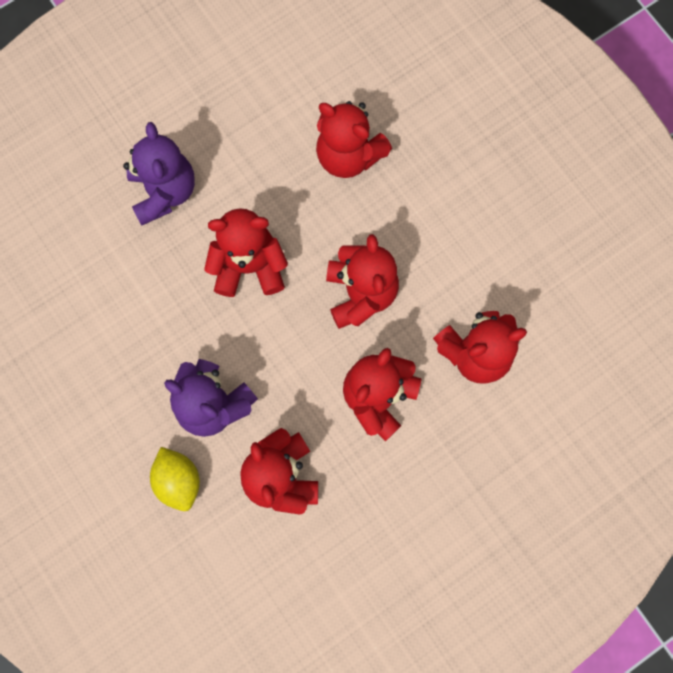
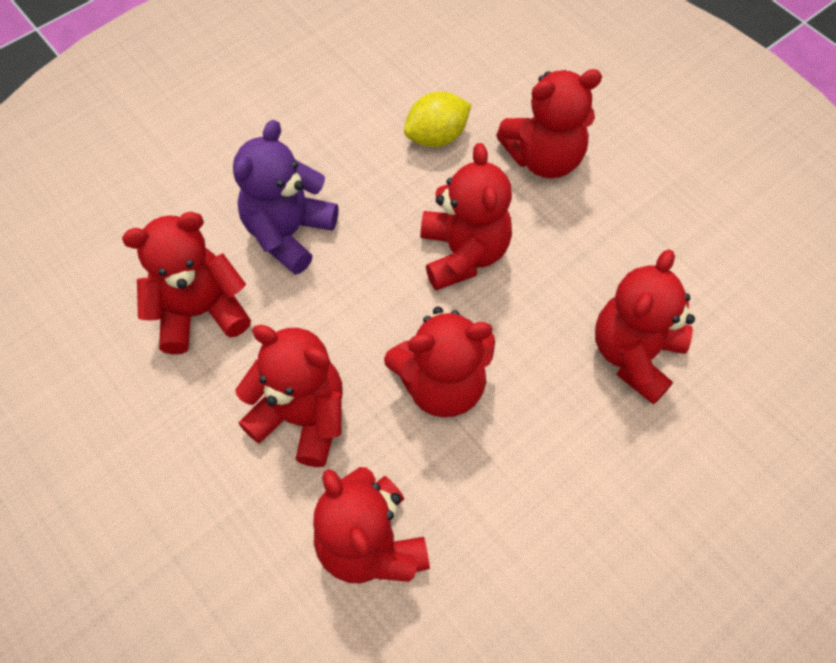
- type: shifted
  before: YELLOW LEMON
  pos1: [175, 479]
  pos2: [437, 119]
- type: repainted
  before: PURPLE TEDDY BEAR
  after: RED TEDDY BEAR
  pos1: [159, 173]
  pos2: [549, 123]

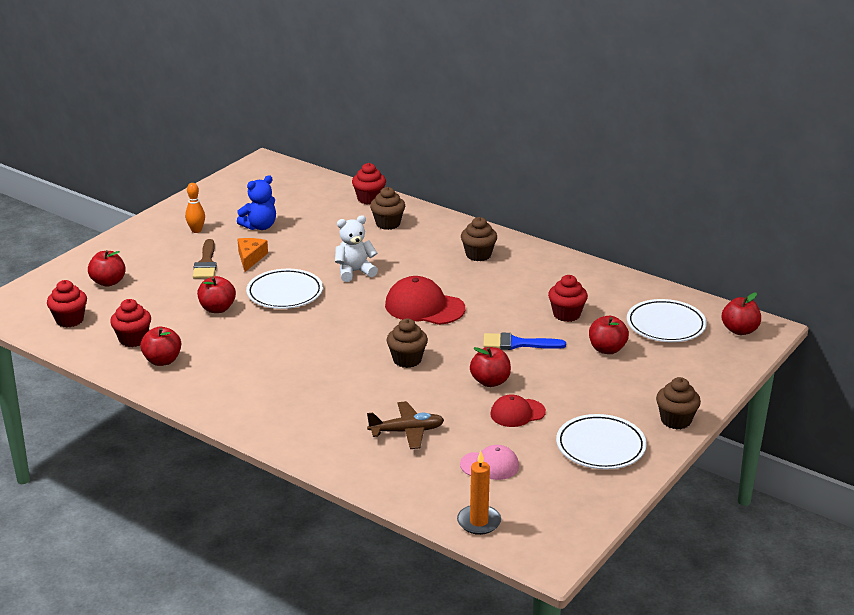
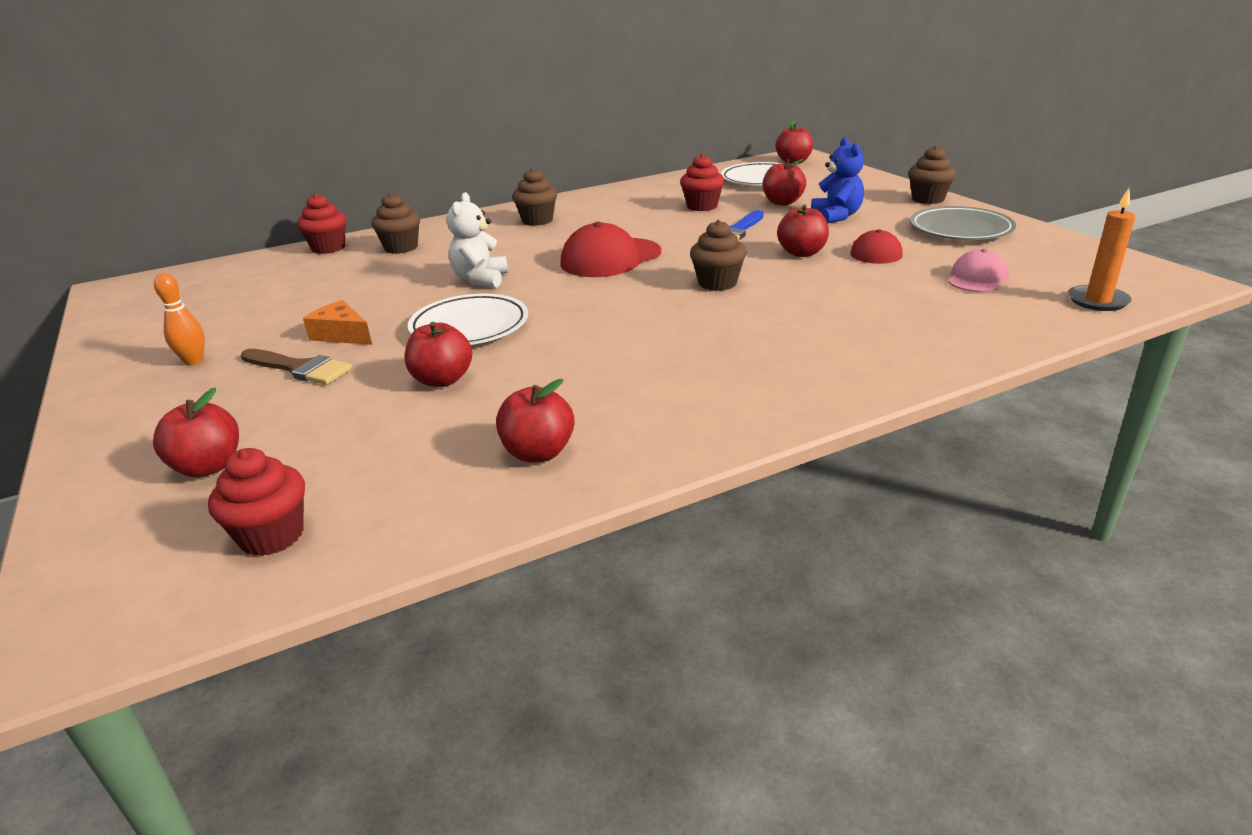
- type: gone
  before: RED CUPCAKE
  pos1: [130, 323]
- type: gone
  before: BROWN PLANE
  pos1: [405, 425]
- type: shifted
  before: BLUE TEDDY BEAR
  pos1: [256, 202]
  pos2: [837, 180]
- type: repainted
  before: WHITE PLATE
  after: GREY PLATE
  pos1: [601, 441]
  pos2: [963, 223]

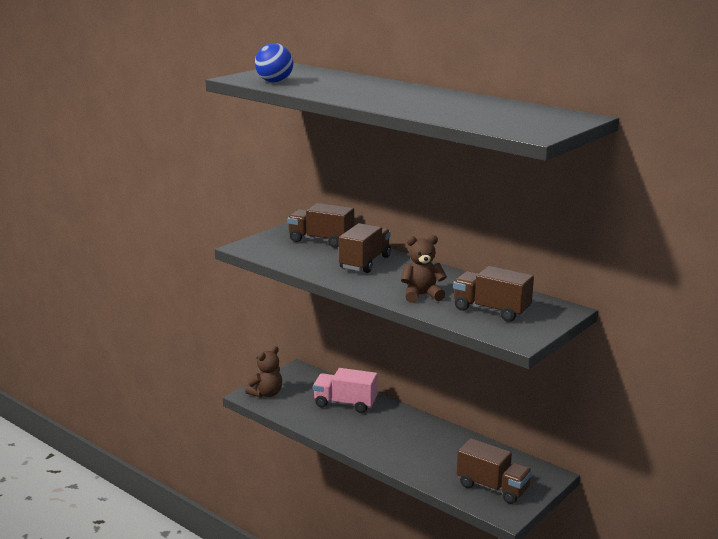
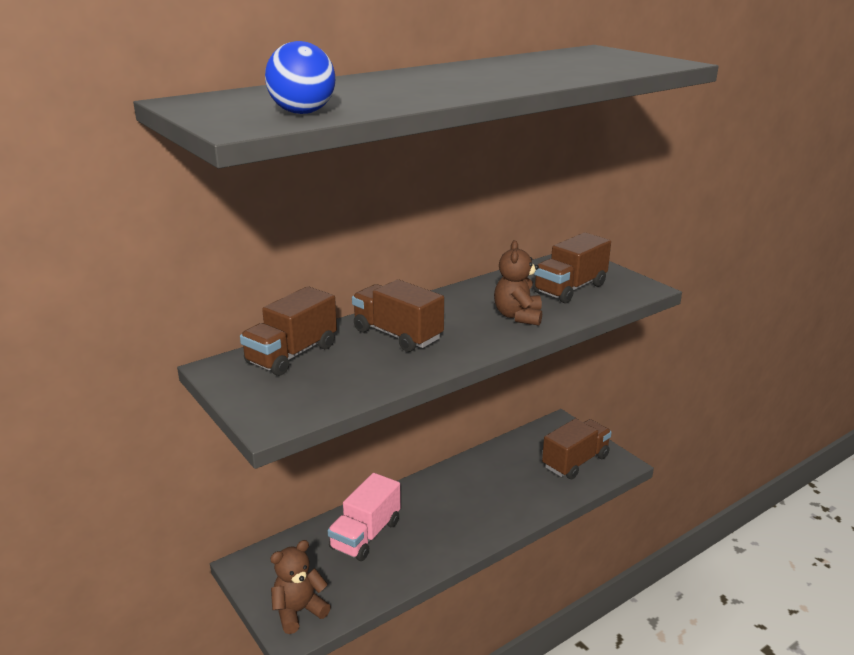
- type: rotated
  before: BROWN TEDDY BEAR
  pos1: [263, 372]
  pos2: [300, 587]
  turn: -90

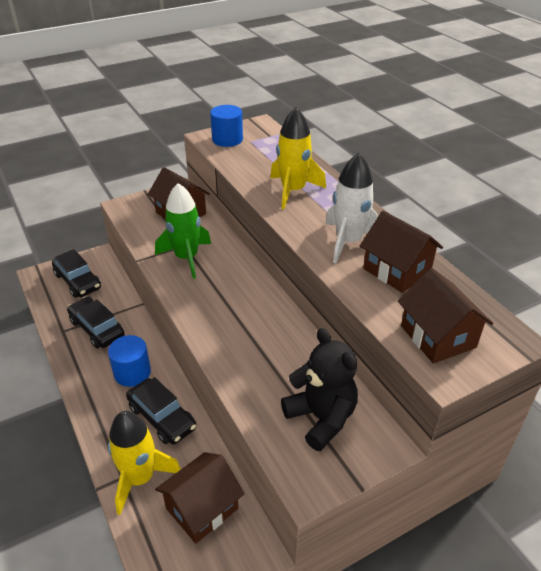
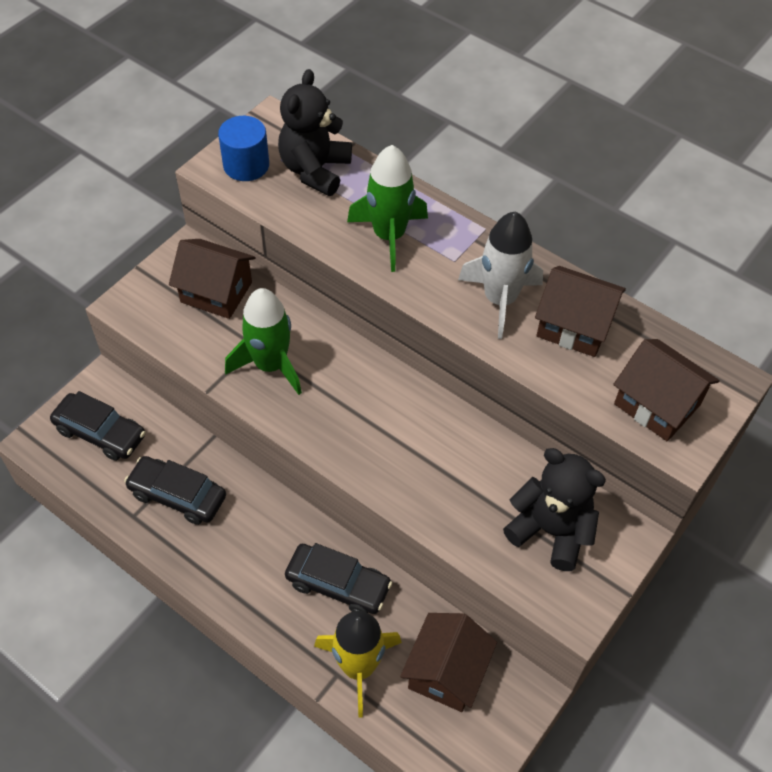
- type: gone
  before: BLUE CYLINDER
  pos1: [129, 361]
- type: new
  after: BLACK TEDDY BEAR
  pos2: [315, 132]
- type: repainted
  before: YELLOW ROCKET
  after: GREEN ROCKET
  pos1: [298, 158]
  pos2: [387, 208]

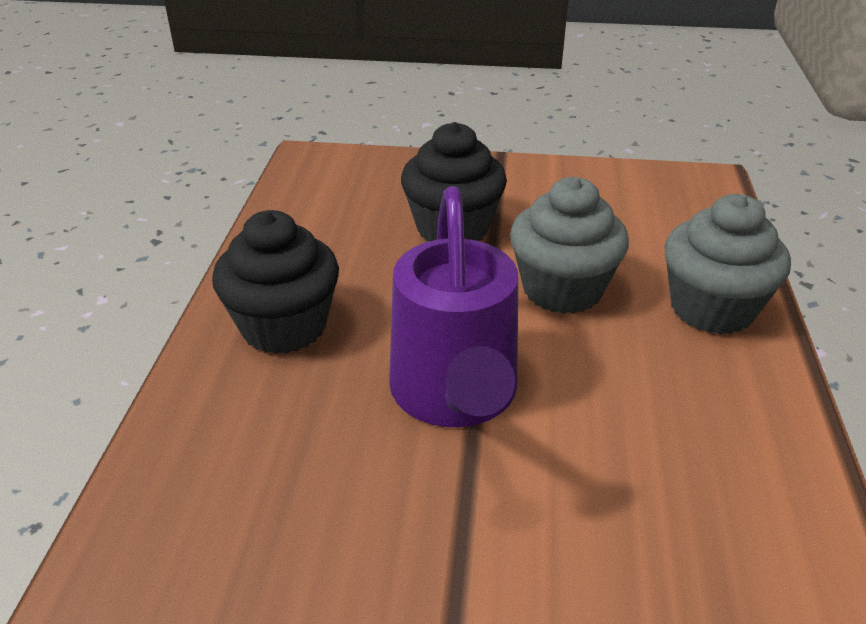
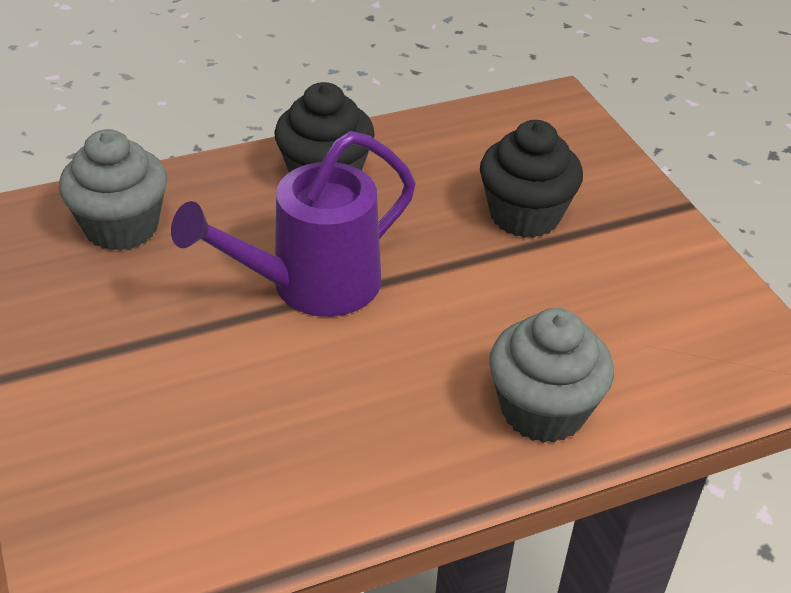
- type: shifted
  before: GREY CUPCAKE
  pos1: [569, 245]
  pos2: [113, 190]

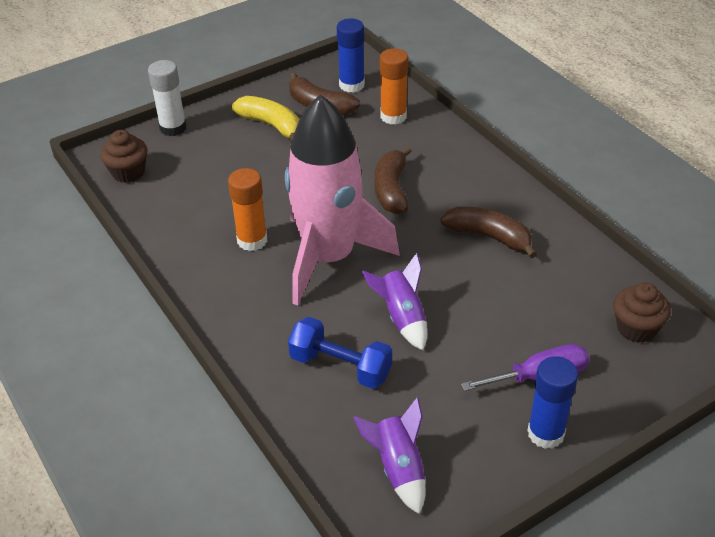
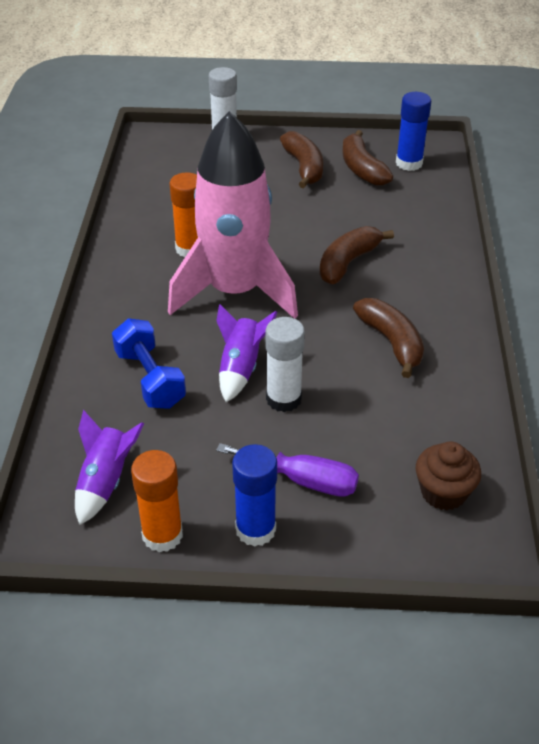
- type: gone
  before: BROWN CUPCAKE
  pos1: [124, 156]
- type: new
  after: WHITE GLUE STICK
  pos2: [285, 364]
- type: shifted
  before: ORANGE GLUE STICK
  pos1: [394, 86]
  pos2: [157, 501]
- type: repainted
  before: YELLOW BANANA
  after: BROWN BANANA
  pos1: [266, 119]
  pos2: [301, 159]

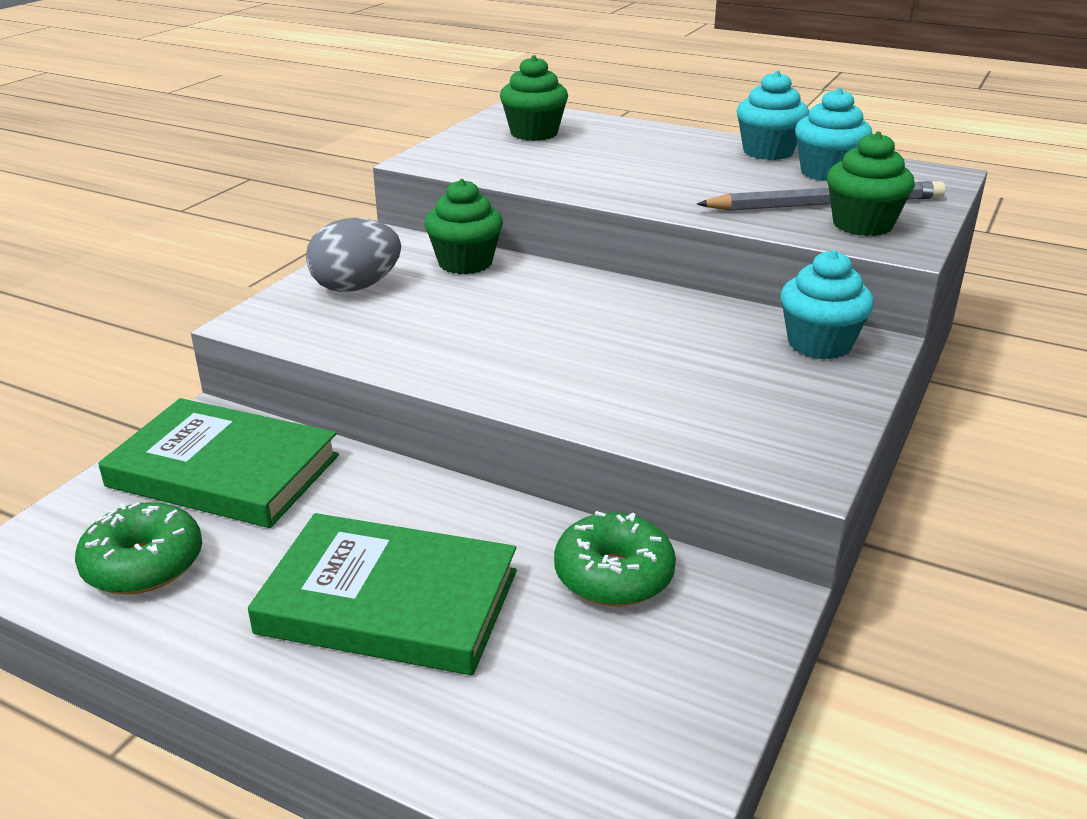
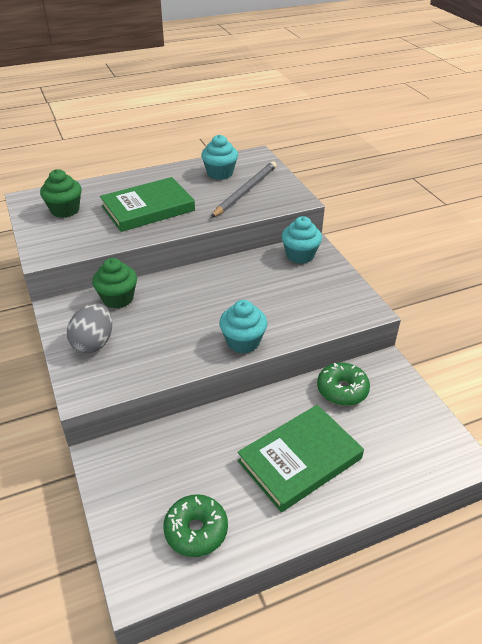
- type: gone
  before: GREEN CUPCAKE
  pos1: [871, 183]
- type: shifted
  before: GREEN BOOK
  pos1: [218, 463]
  pos2: [147, 204]
- type: shifted
  before: TURQUOISE CUPCAKE
  pos1: [773, 115]
  pos2: [243, 327]

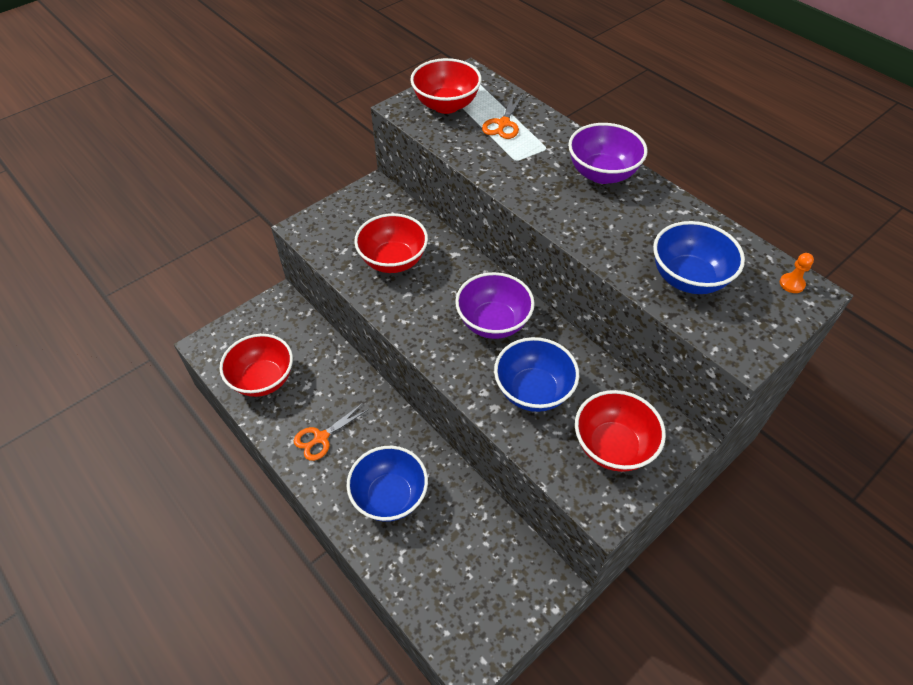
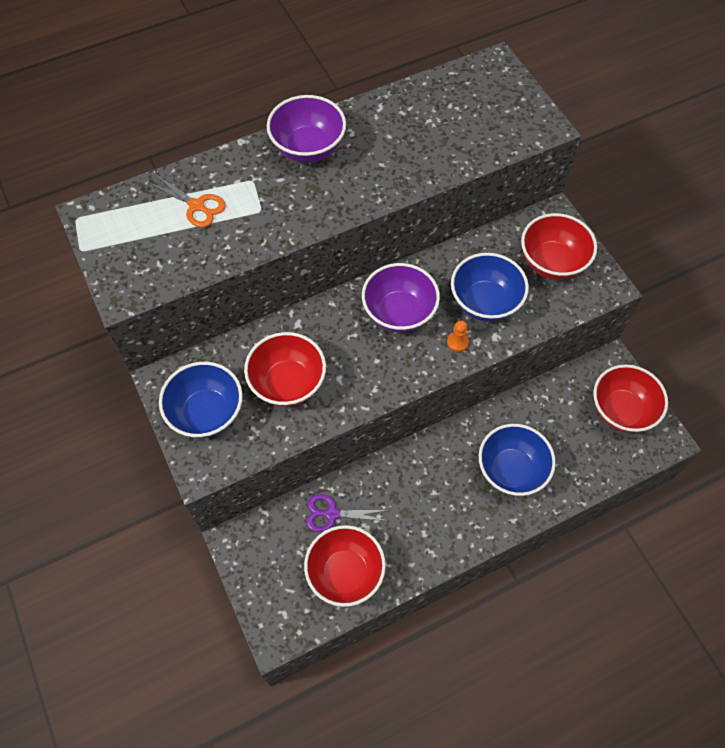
- type: gone
  before: ORANGE SCISSORS
  pos1: [331, 432]
- type: new
  after: PURPLE SCISSORS
  pos2: [347, 513]
- type: shifted
  before: RED BOWL
  pos1: [446, 86]
  pos2: [630, 399]
- type: shifted
  before: BLUE BOWL
  pos1: [699, 257]
  pos2: [201, 400]
- type: shifted
  before: ORANGE PAWN
  pos1: [797, 273]
  pos2: [458, 336]

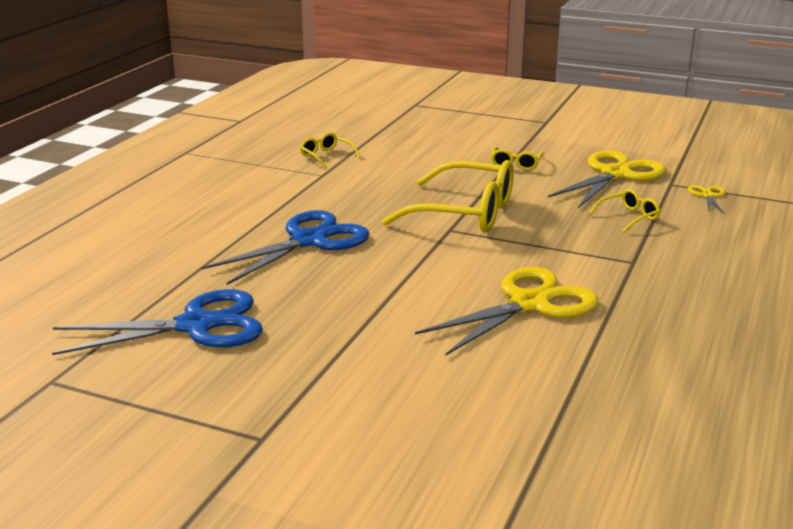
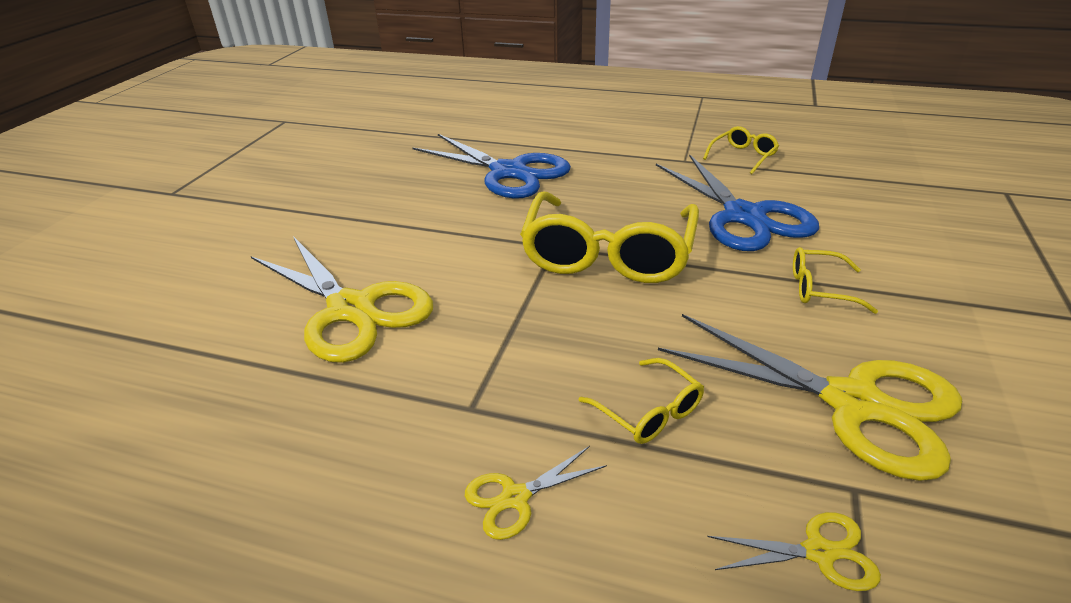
- type: new
  after: YELLOW SCISSORS
  pos2: [536, 493]
- type: shifted
  before: BLUE SCISSORS
  pos1: [157, 322]
  pos2: [737, 202]

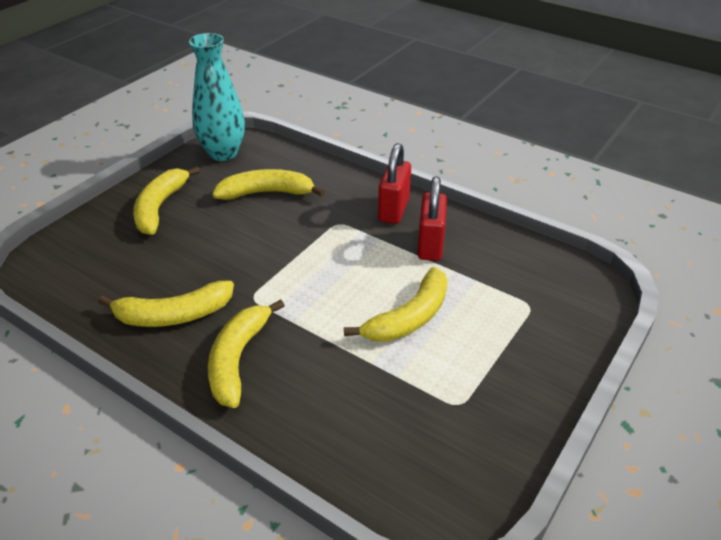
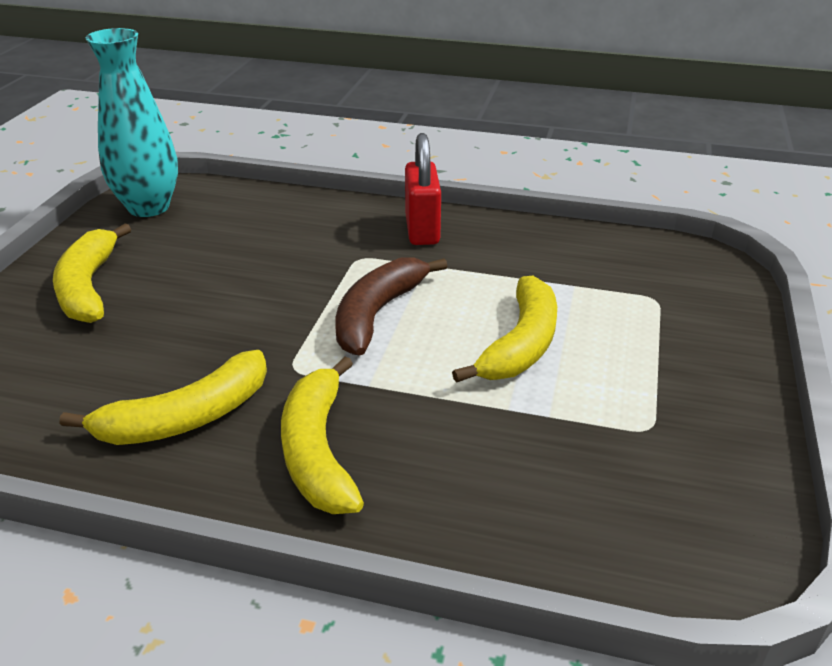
- type: gone
  before: YELLOW BANANA
  pos1: [268, 184]
- type: gone
  before: RED PADLOCK
  pos1: [432, 218]
- type: new
  after: BROWN BANANA
  pos2: [391, 306]

